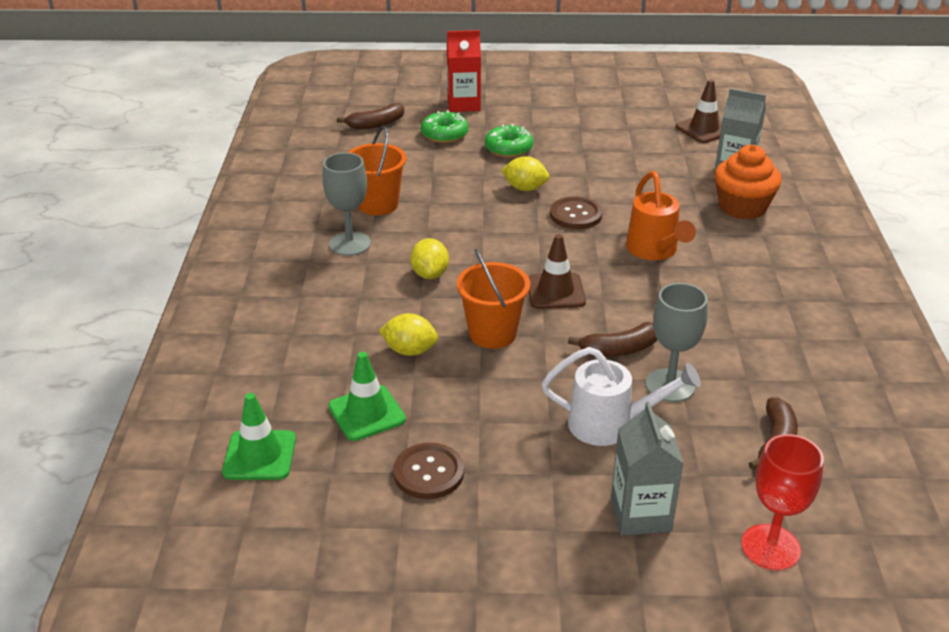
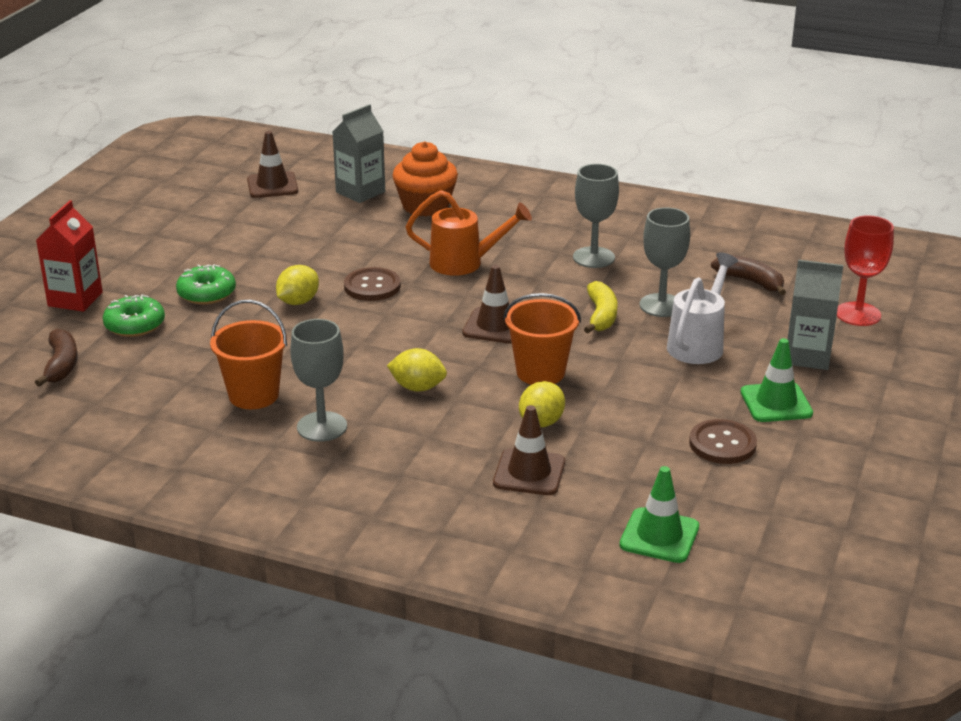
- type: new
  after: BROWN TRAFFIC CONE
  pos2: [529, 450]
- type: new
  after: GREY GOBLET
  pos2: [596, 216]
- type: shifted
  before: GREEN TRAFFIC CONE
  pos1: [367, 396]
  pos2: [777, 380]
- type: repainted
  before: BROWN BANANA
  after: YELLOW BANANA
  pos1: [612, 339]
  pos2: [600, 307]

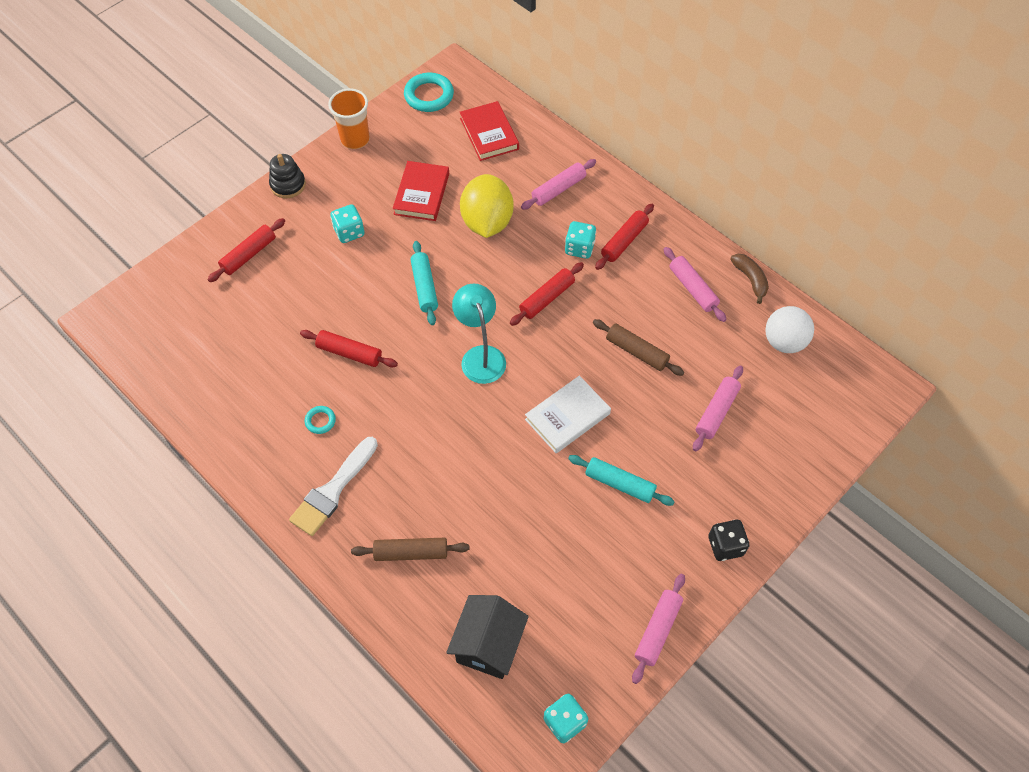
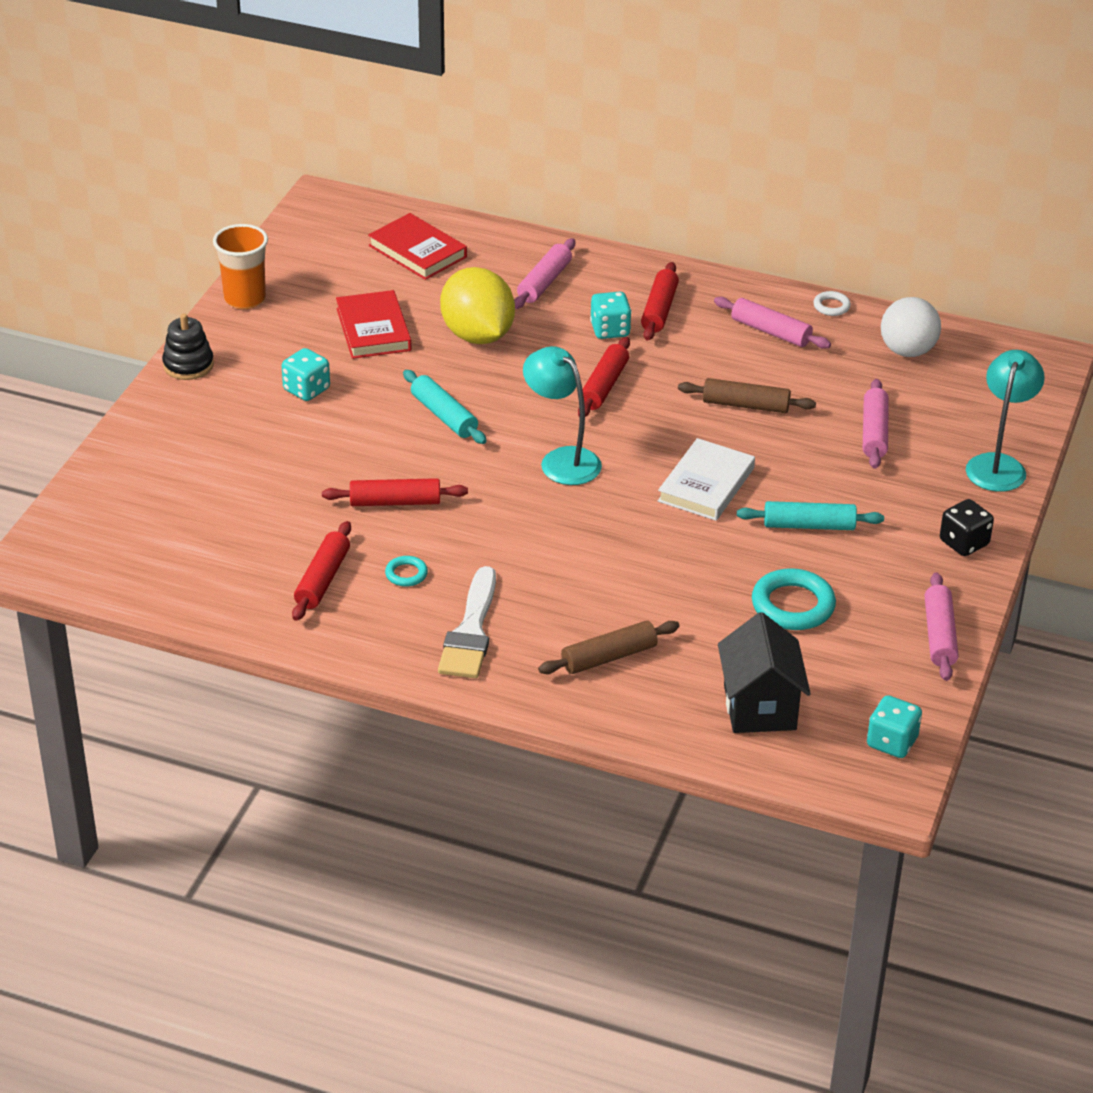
- type: new
  after: TURQUOISE LAMP
  pos2: [1005, 421]
- type: shifted
  before: RED ROLLING PIN
  pos1: [246, 250]
  pos2: [321, 571]
- type: shifted
  before: TURQUOISE RING
  pos1: [429, 92]
  pos2: [794, 599]
- type: swapped
  before: BROWN BANANA
  after: WHITE RING
  pos1: [749, 279]
  pos2: [832, 303]

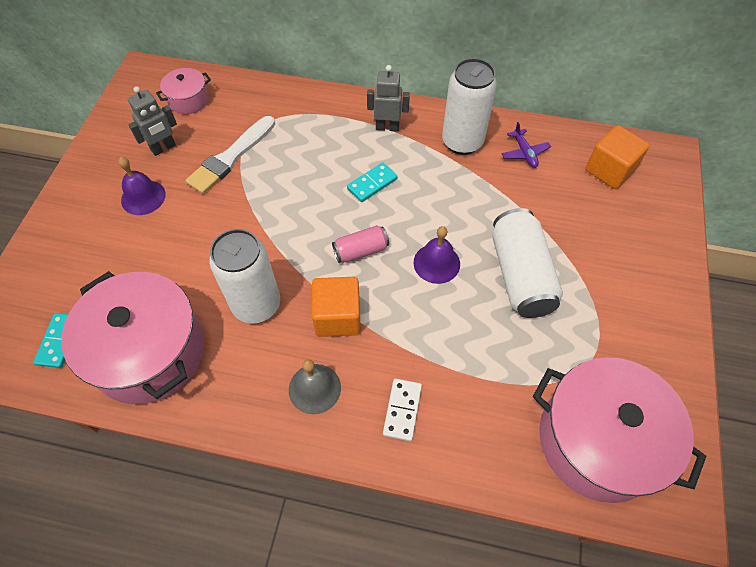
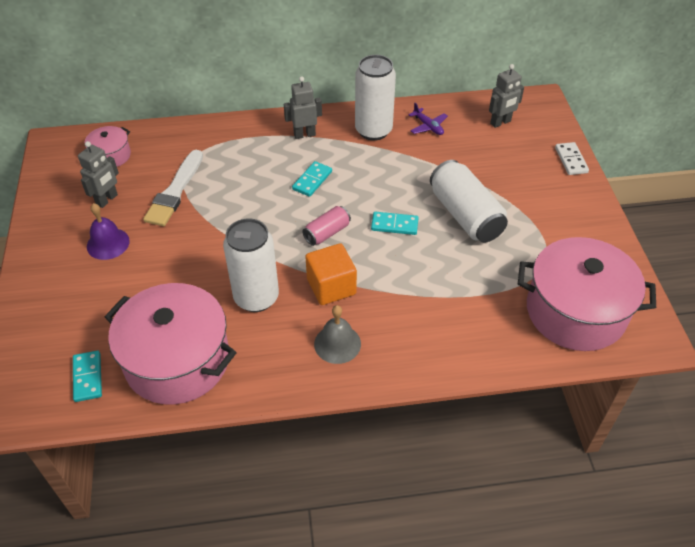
- type: shifted
  before: WHITE DOMINO
  pos1: [402, 410]
  pos2: [572, 158]
- type: swapped
  before: PURPLE BELL
  after: TURQUOISE DOMINO
  pos1: [437, 255]
  pos2: [395, 223]
- type: swapped
  before: ORANGE CUBE
  after: GREY ROBOT
  pos1: [617, 157]
  pos2: [506, 96]

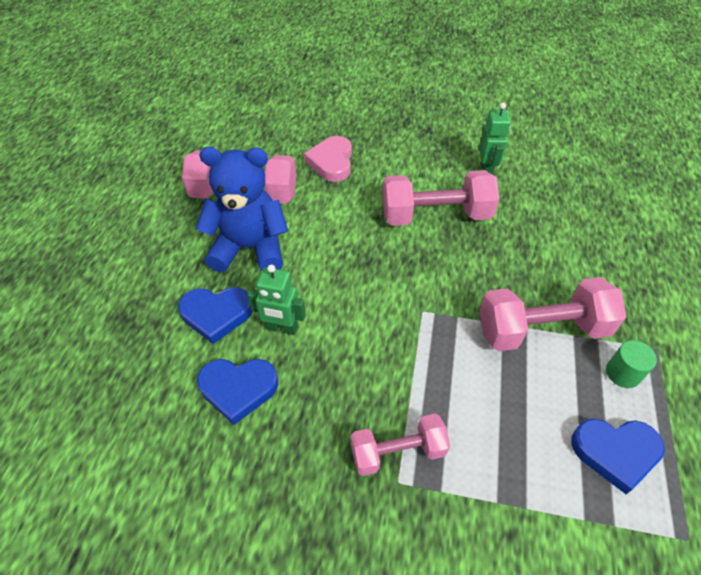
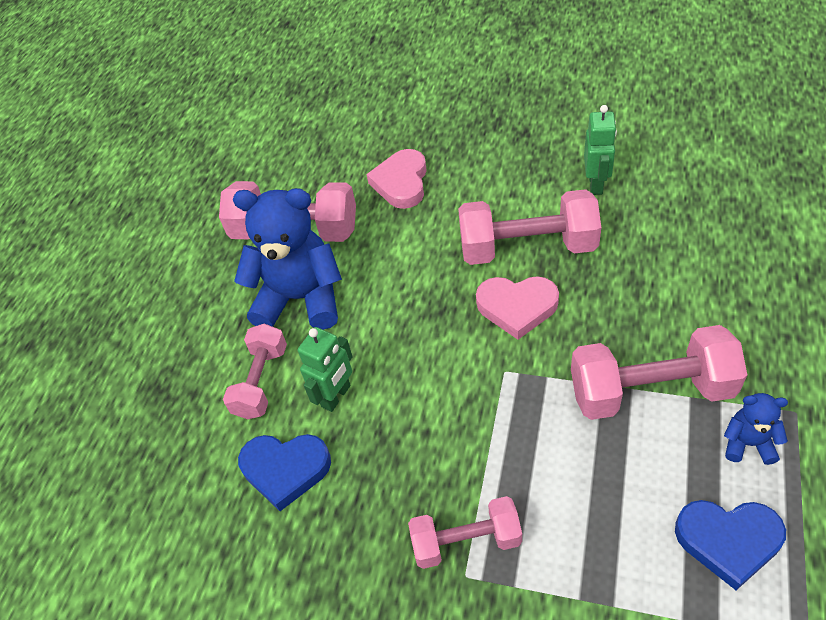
- type: new
  after: PINK HEART
  pos2: [517, 308]
- type: swapped
  before: BLUE HEART
  after: PINK DUMBBELL
  pos1: [215, 315]
  pos2: [255, 371]
- type: swapped
  before: GREEN CYLINDER
  after: BLUE TEDDY BEAR
  pos1: [631, 364]
  pos2: [756, 429]
- type: rotated
  before: GREEN ROBOT
  pos1: [276, 299]
  pos2: [325, 369]
  turn: -75

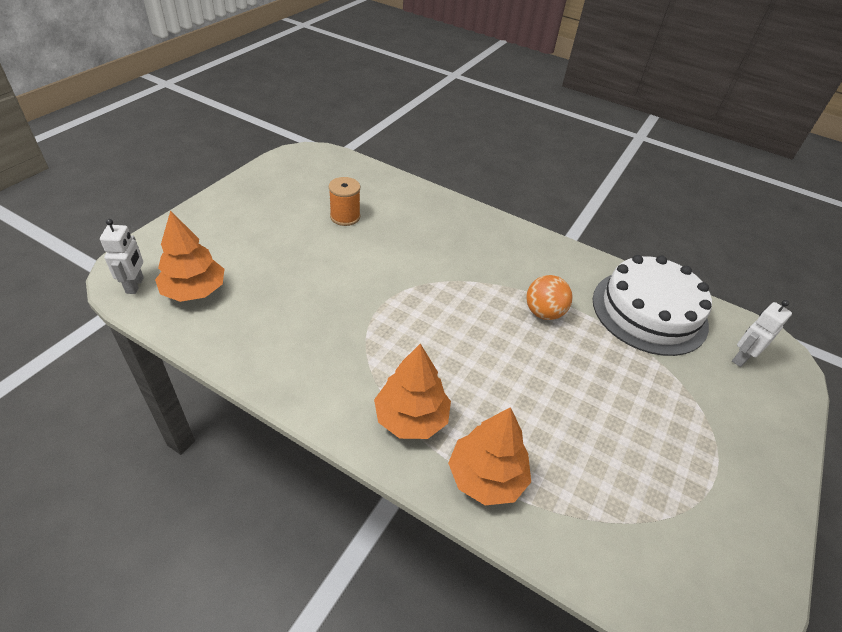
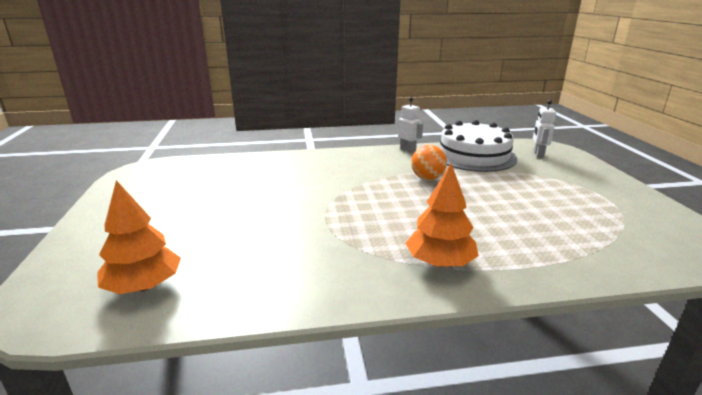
- type: gone
  before: ORANGE SPOOL
  pos1: [344, 201]
- type: gone
  before: ORANGE TREE
  pos1: [489, 456]
- type: shifted
  before: WHITE ROBOT
  pos1: [122, 256]
  pos2: [410, 125]

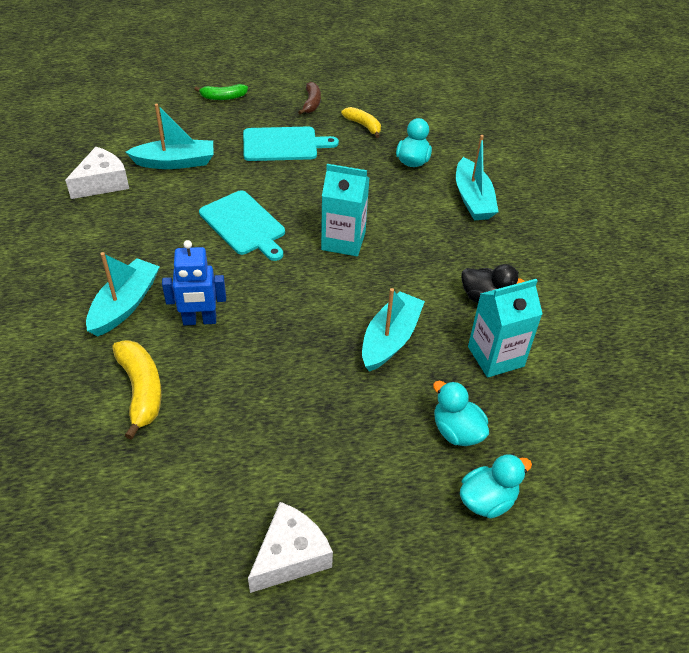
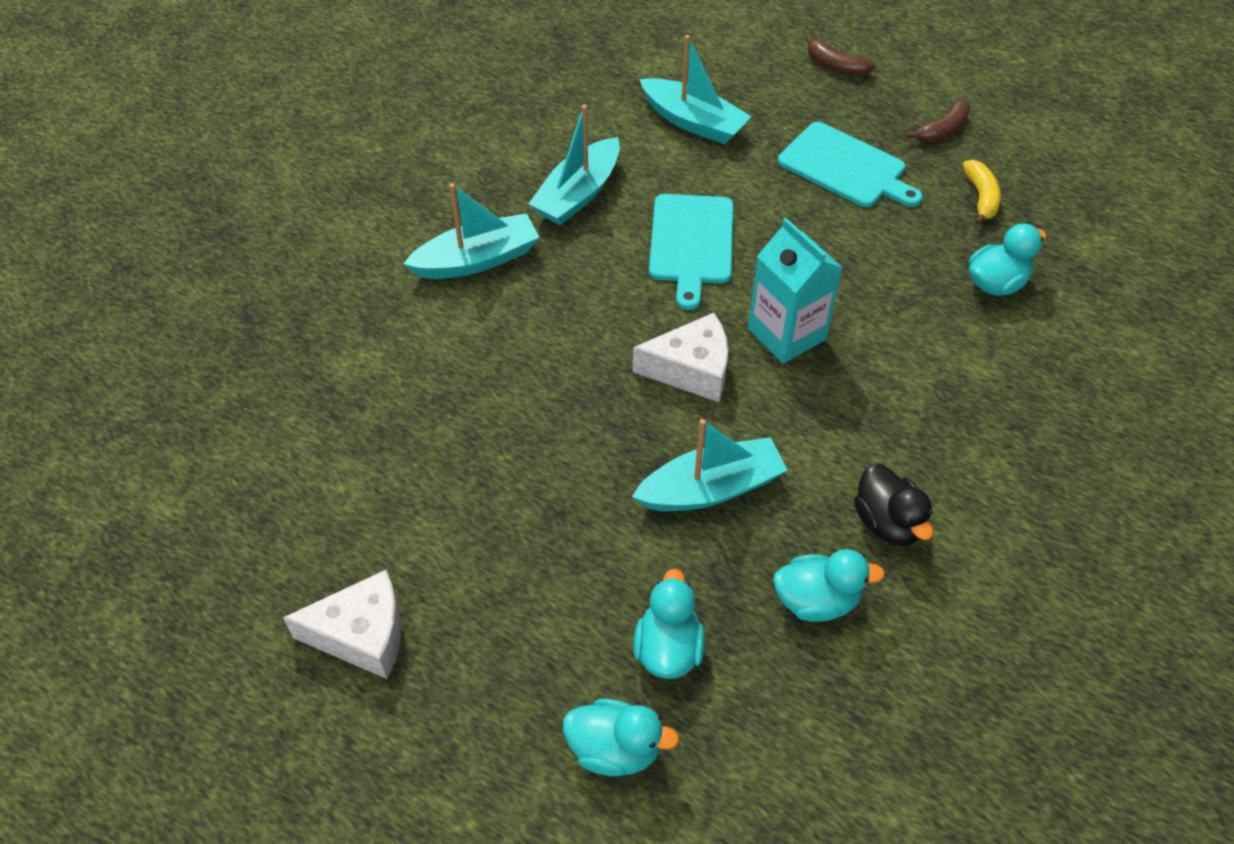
- type: gone
  before: YELLOW BANANA
  pos1: [137, 390]
- type: gone
  before: BLUE ROBOT
  pos1: [194, 282]
- type: shifted
  before: WHITE CHEESE
  pos1: [97, 173]
  pos2: [680, 357]
- type: shifted
  before: TURQUOISE BOAT
  pos1: [477, 177]
  pos2: [574, 165]
- type: swapped
  before: TURQUOISE CARTON
  after: TURQUOISE DUCK
  pos1: [505, 328]
  pos2: [829, 585]
- type: repainted
  before: GREEN BANANA
  after: BROWN BANANA
  pos1: [221, 92]
  pos2: [841, 55]

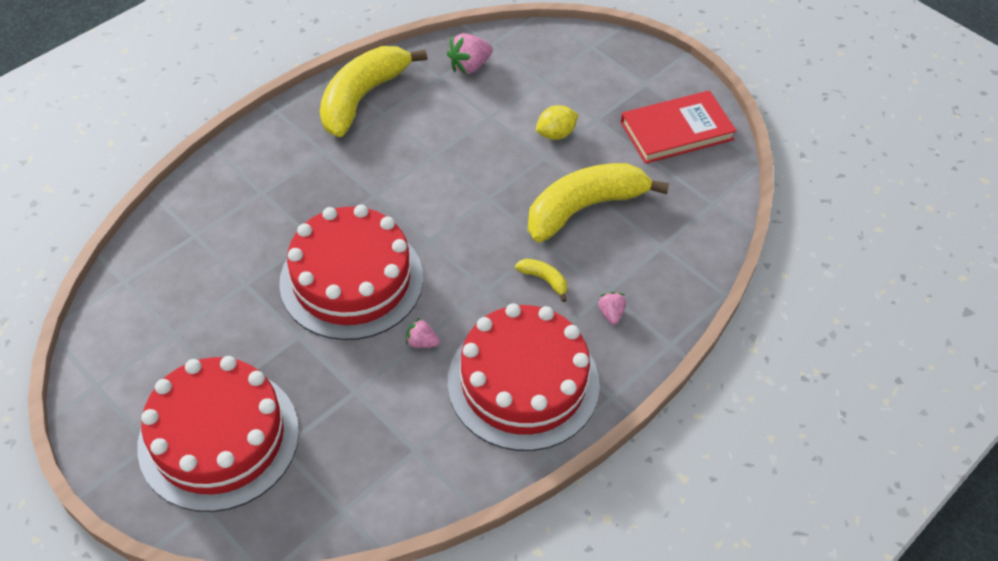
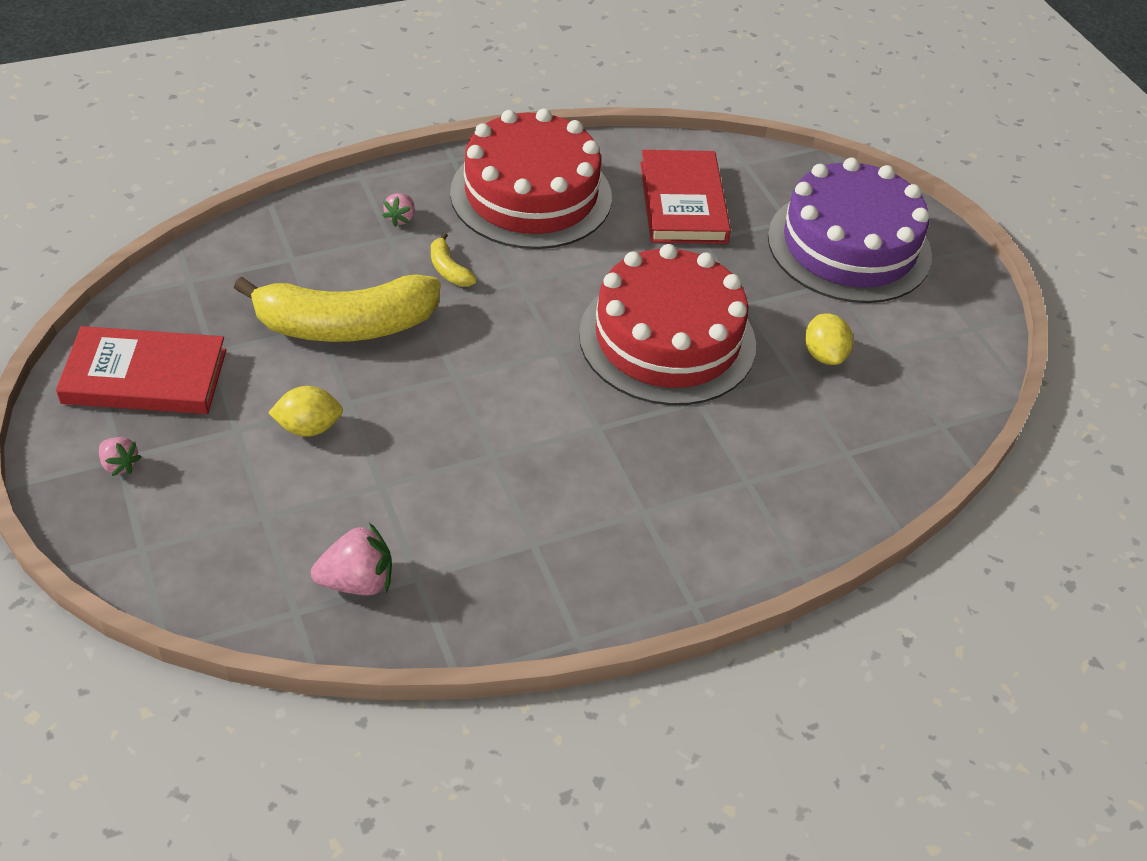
- type: gone
  before: YELLOW BANANA
  pos1: [373, 91]
- type: new
  after: RED BOOK
  pos2: [685, 197]
- type: new
  after: YELLOW LEMON
  pos2: [829, 339]
- type: shifted
  before: PINK STRAWBERRY
  pos1: [423, 333]
  pos2: [120, 456]
- type: repainted
  before: RED CAKE
  after: PURPLE CAKE
  pos1: [218, 434]
  pos2: [850, 230]

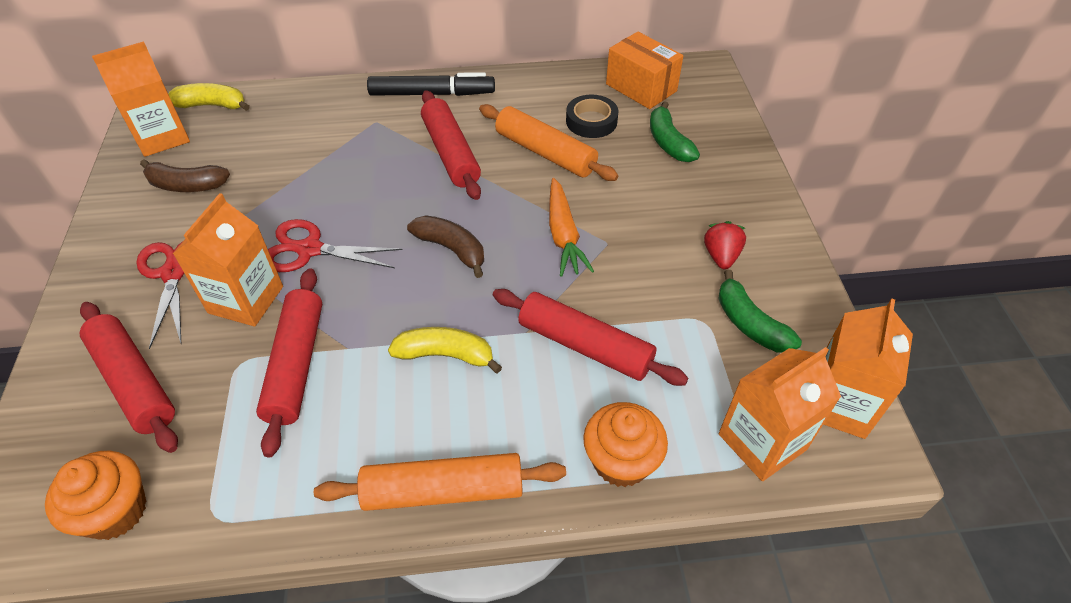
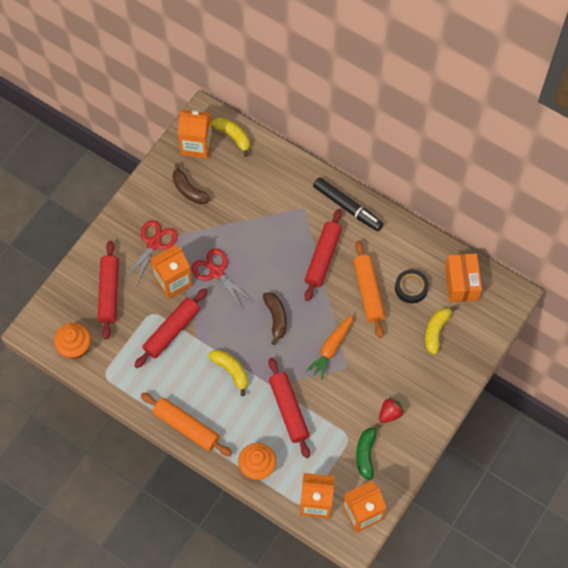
- type: repainted
  before: GREEN BANANA
  after: YELLOW BANANA
  pos1: [675, 131]
  pos2: [441, 330]

